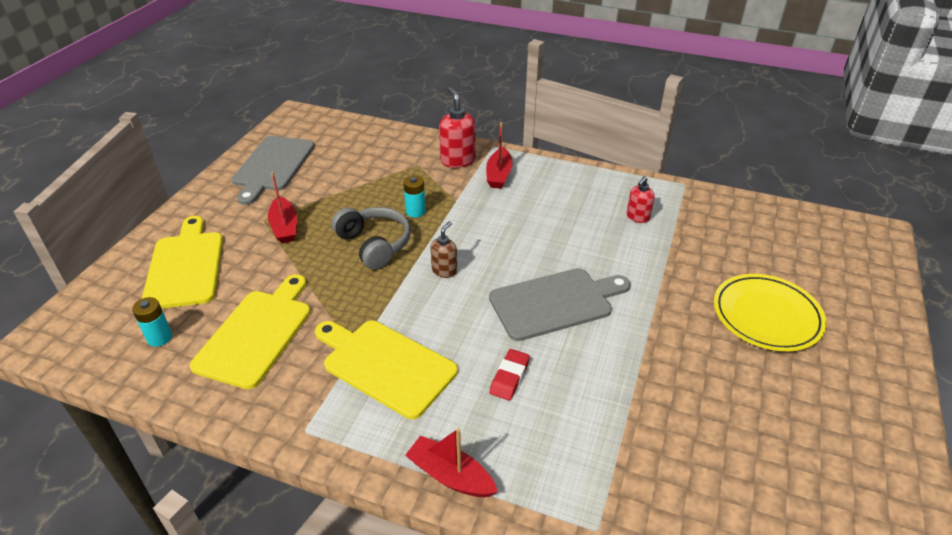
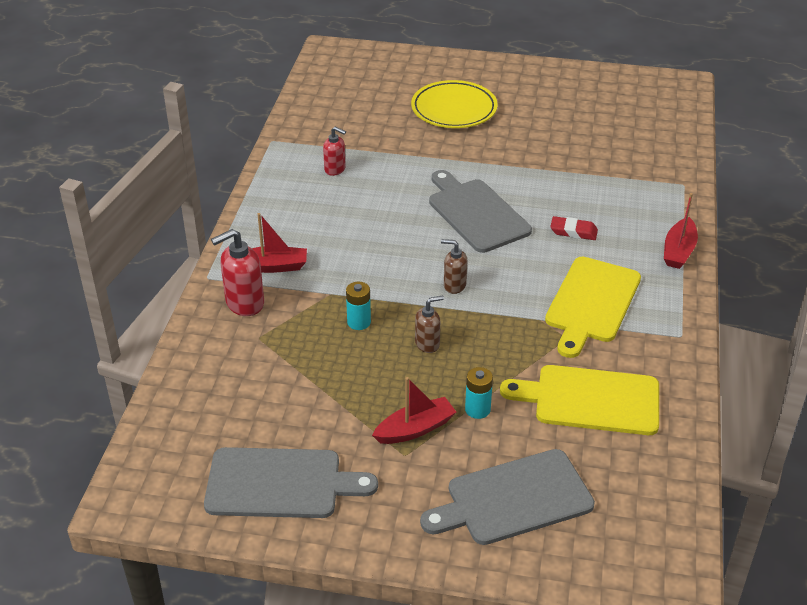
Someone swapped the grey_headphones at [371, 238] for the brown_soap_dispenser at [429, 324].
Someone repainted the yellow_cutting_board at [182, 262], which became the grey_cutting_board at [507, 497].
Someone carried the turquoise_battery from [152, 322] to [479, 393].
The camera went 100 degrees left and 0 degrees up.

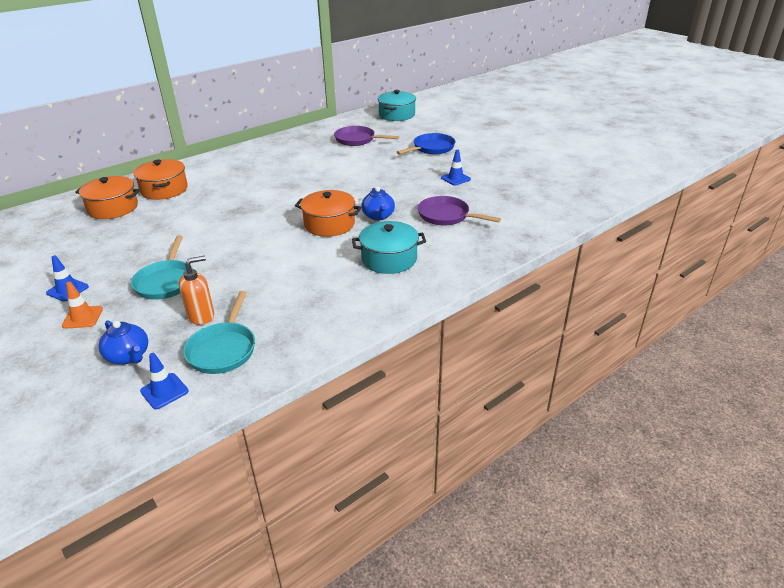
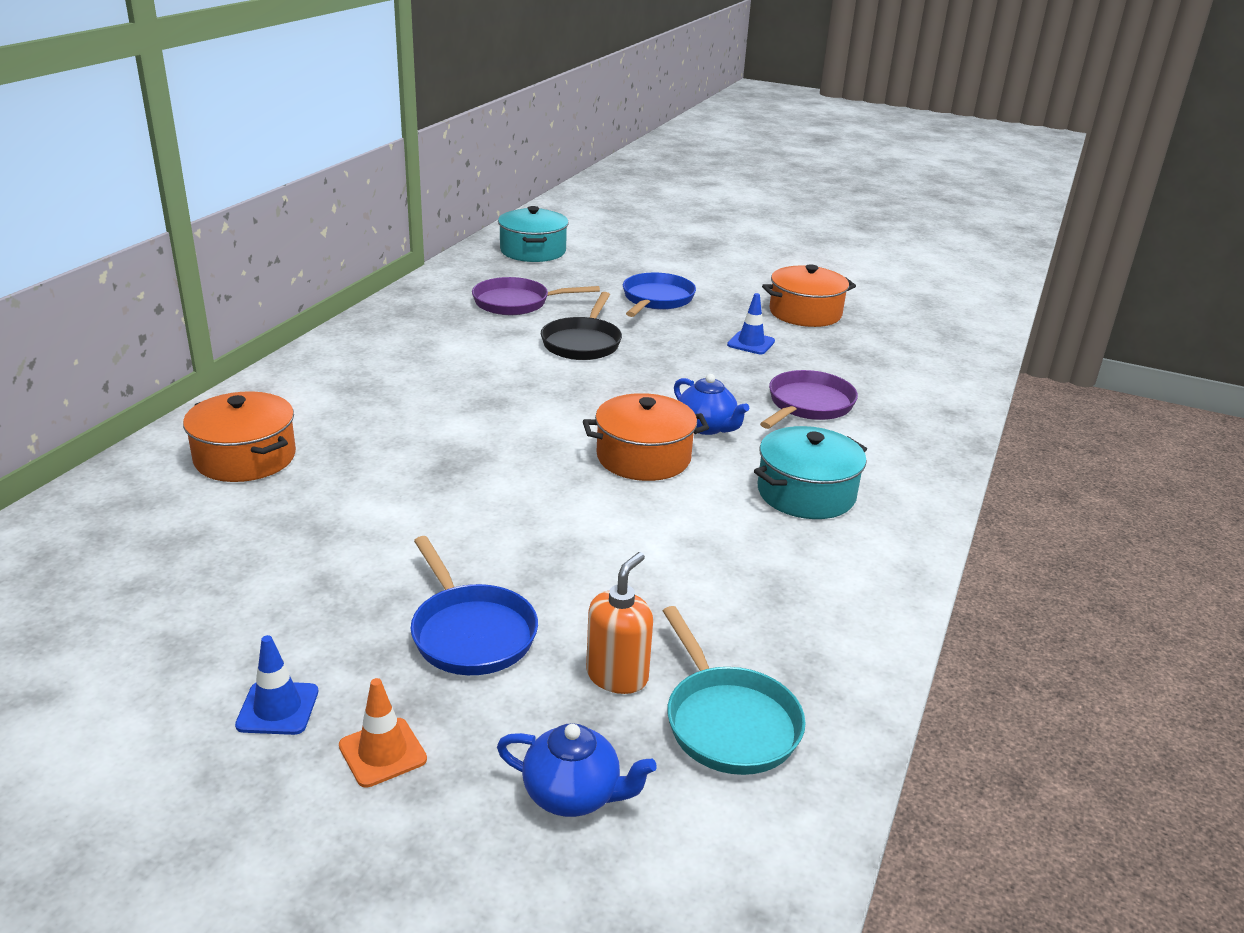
Someone repainted the turquoise_pan at [162, 267], which became the blue_pan at [474, 605].
Someone put down the black_pan at [581, 326].
Someone rotated the purple_pan at [459, 210] by 120 degrees clockwise.
Someone carried the orange_pot from [107, 197] to [809, 295].
Someone took away the blue_traffic_cone at [164, 381].
The camera went 30 degrees left and 5 degrees down.

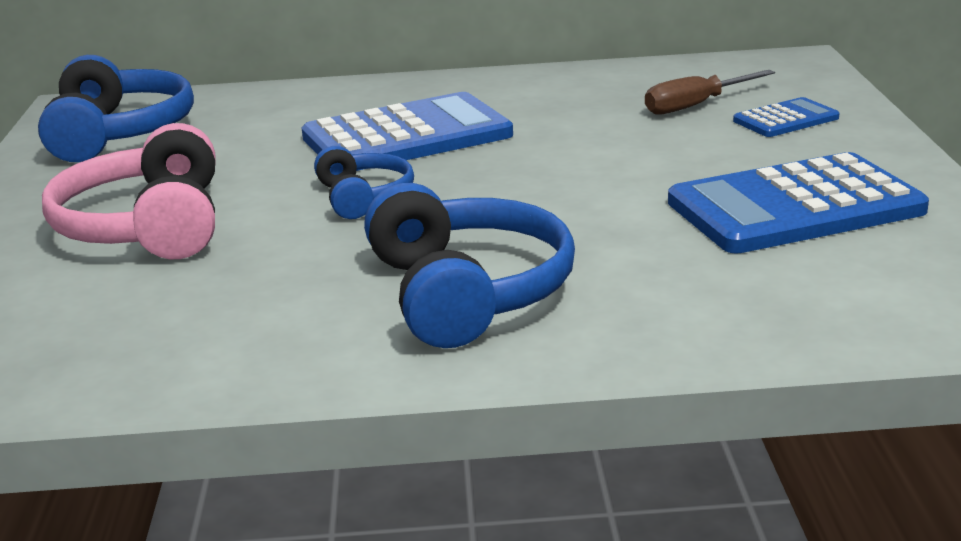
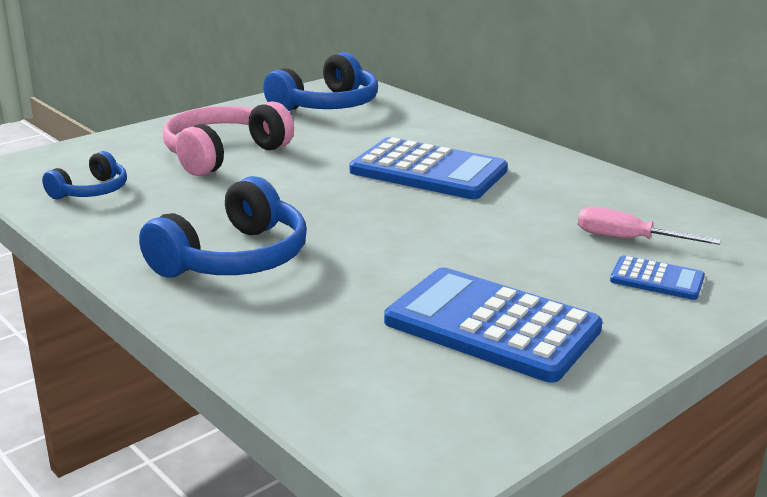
Someone carried the blue_headphones from [364, 182] to [84, 175].
Someone repainted the brown_screwdriver at [710, 92], which became the pink_screwdriver at [649, 226].
The camera went 50 degrees right and 0 degrees up.

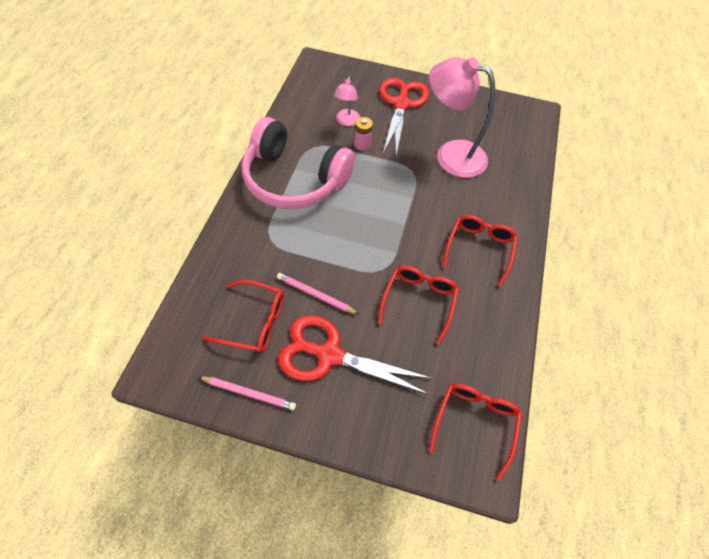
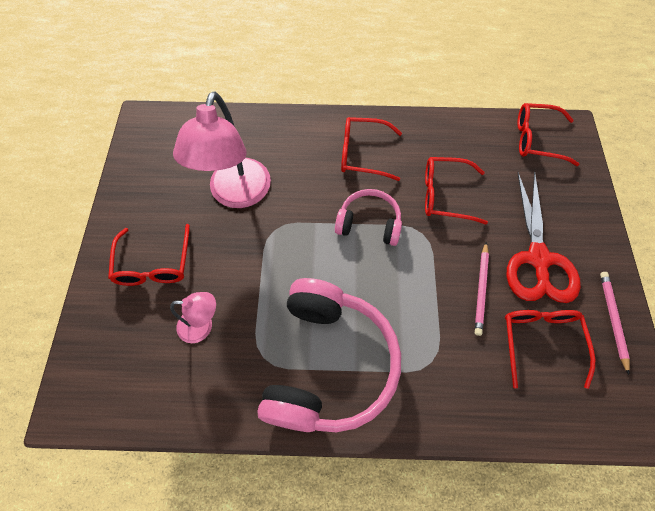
Someone swapped the red_scissors at [404, 116] for the red_glasses at [149, 255].
Someone put down the pink_headphones at [368, 217].
Someone took away the pink_battery at [363, 134].
The camera went 100 degrees left and 5 degrees up.

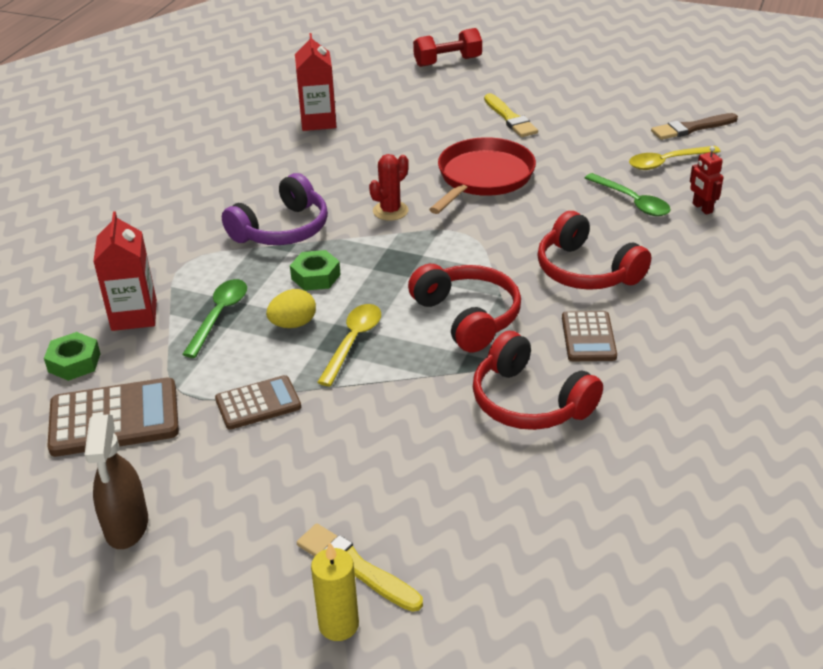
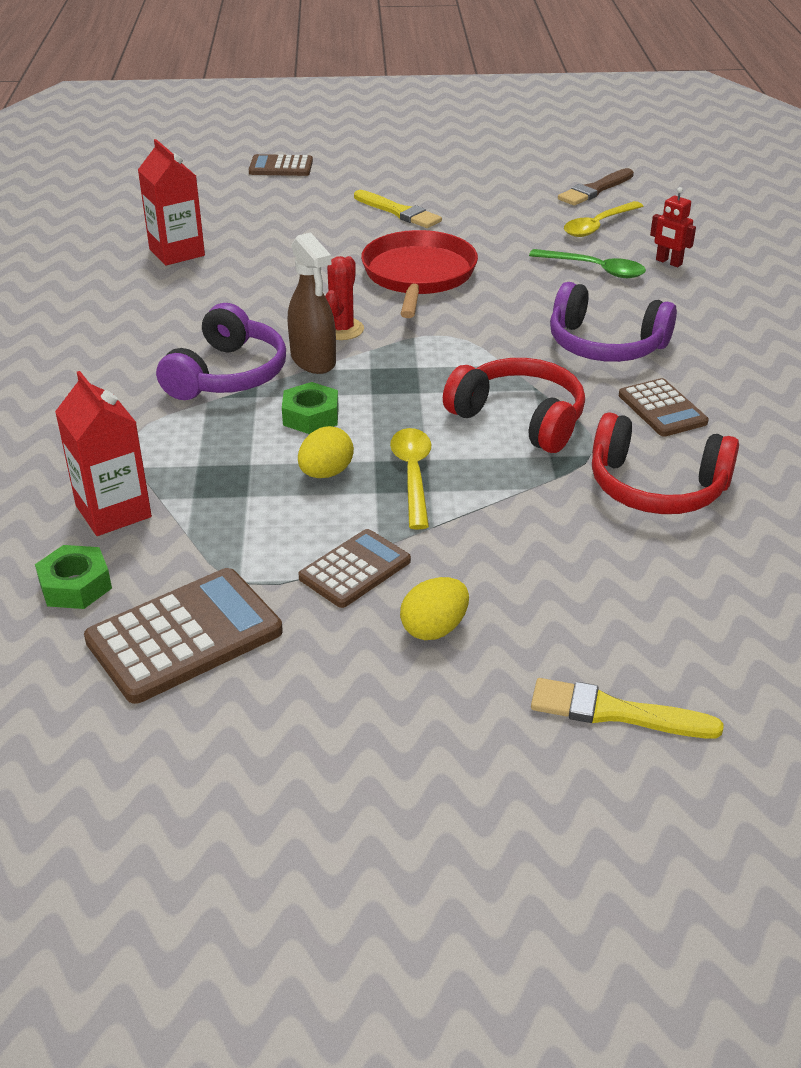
Someone swapped the red_dumbbell at [447, 47] for the brown_calculator at [281, 165].
Someone carried the brown_spray_bottle from [116, 481] to [312, 303].
Someone put down the yellow_egg at [434, 608].
Someone repainted the red_headphones at [594, 250], which became the purple_headphones at [613, 322].
Someone took away the green_spoon at [214, 318].
Someone took away the yellow_candle at [335, 591].
The camera went 25 degrees left and 0 degrees up.

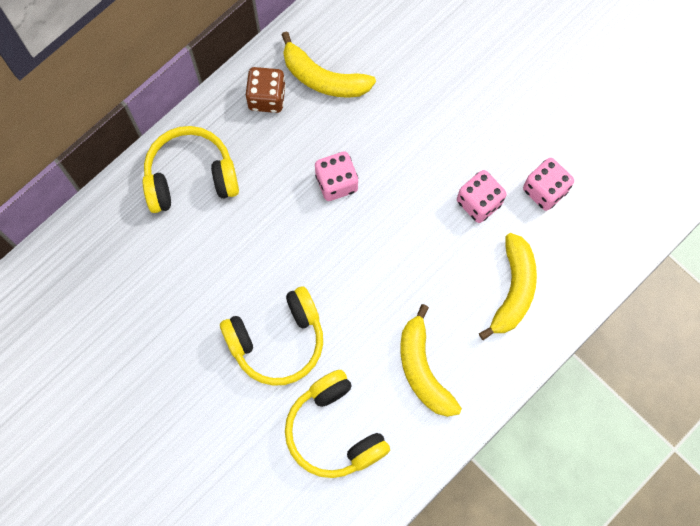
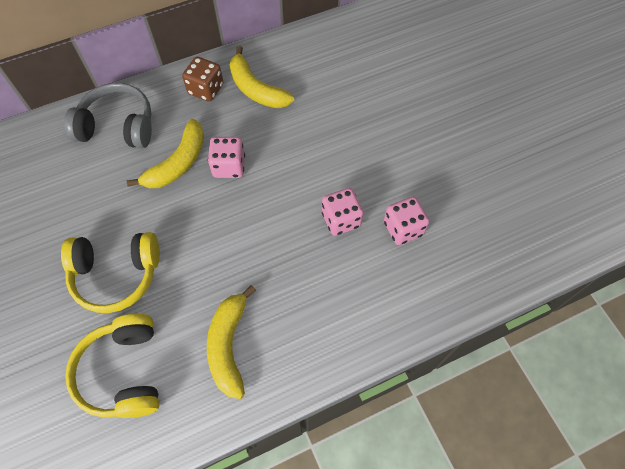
Someone repainted the yellow_headphones at [190, 169], which became the grey_headphones at [108, 116].
Someone carried the yellow_banana from [508, 286] to [165, 153].
The camera went 20 degrees right and 10 degrees down.

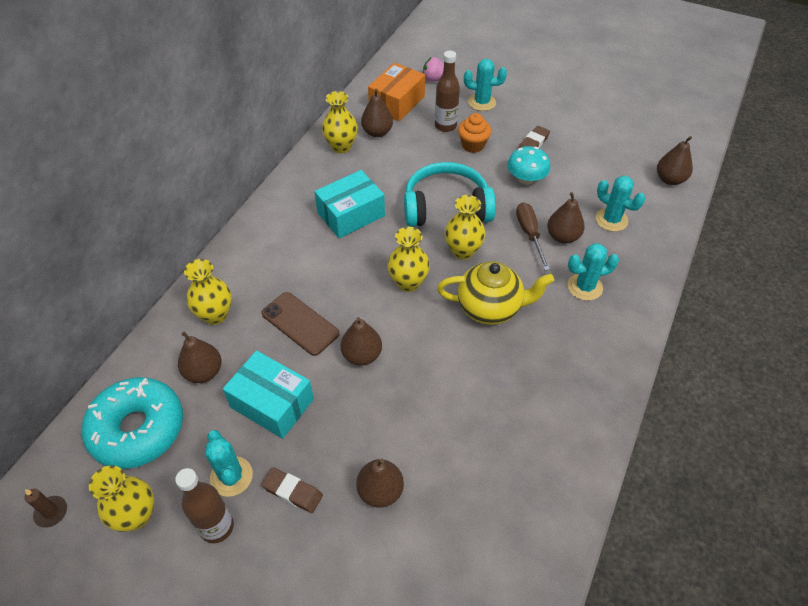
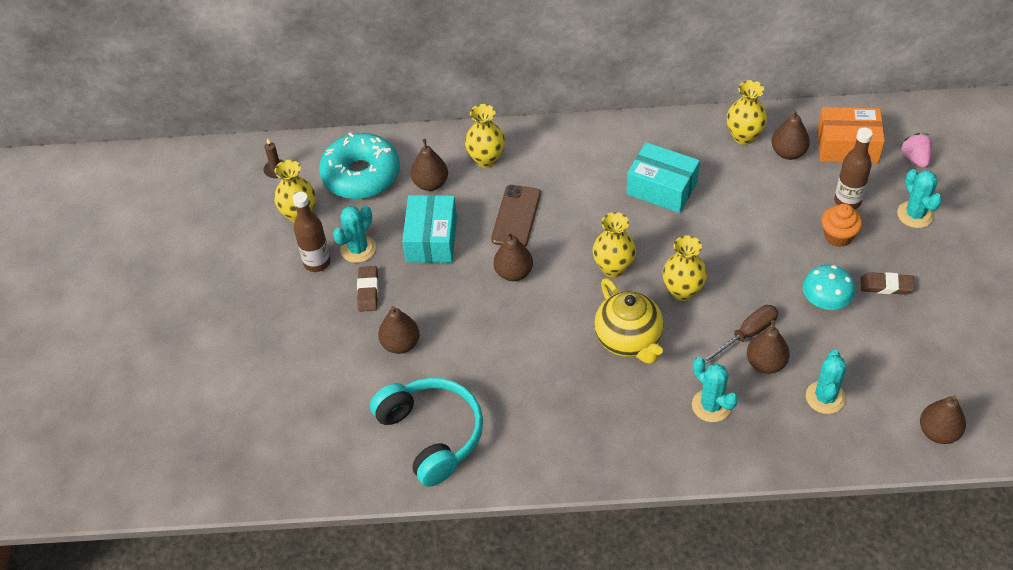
Someone carried the turquoise_headphones from [450, 194] to [426, 432].
The camera went 65 degrees right and 0 degrees up.

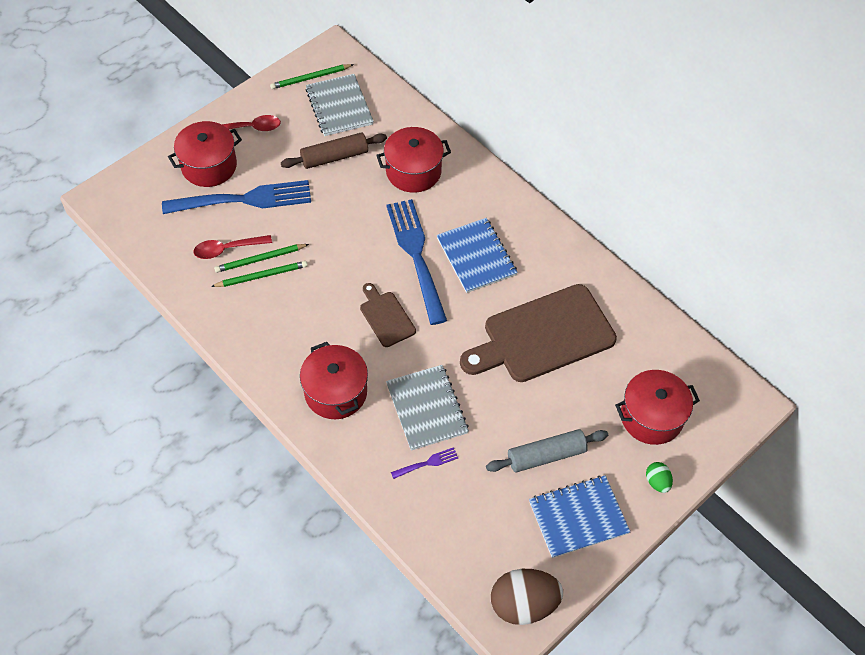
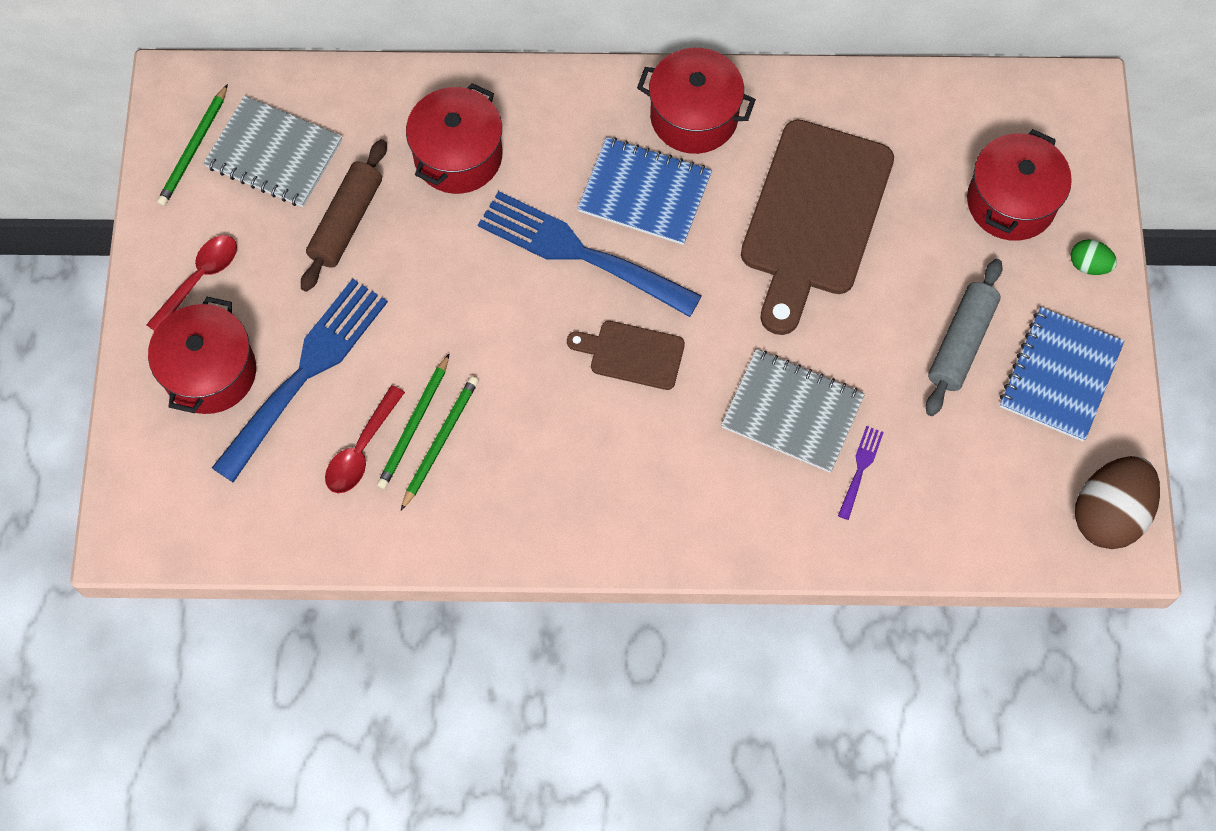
Someone carried the red_pot from [334, 380] to [696, 101].
The camera went 45 degrees left and 10 degrees up.

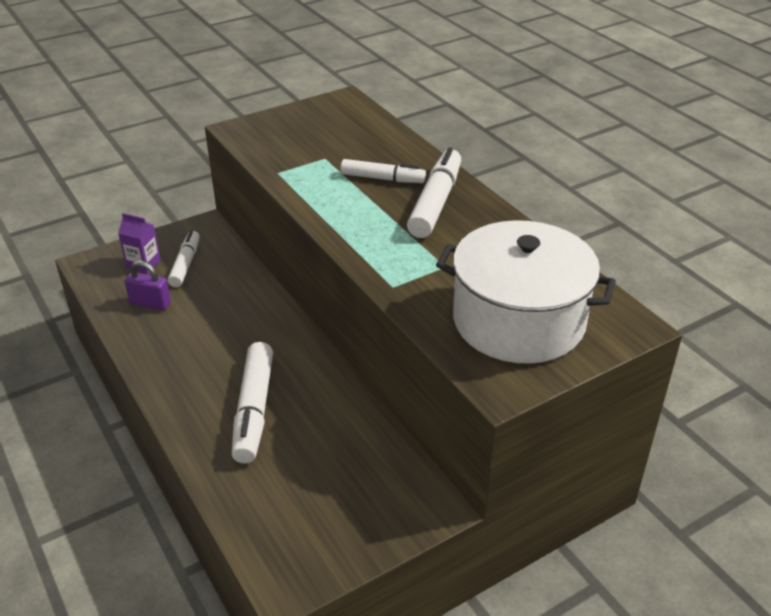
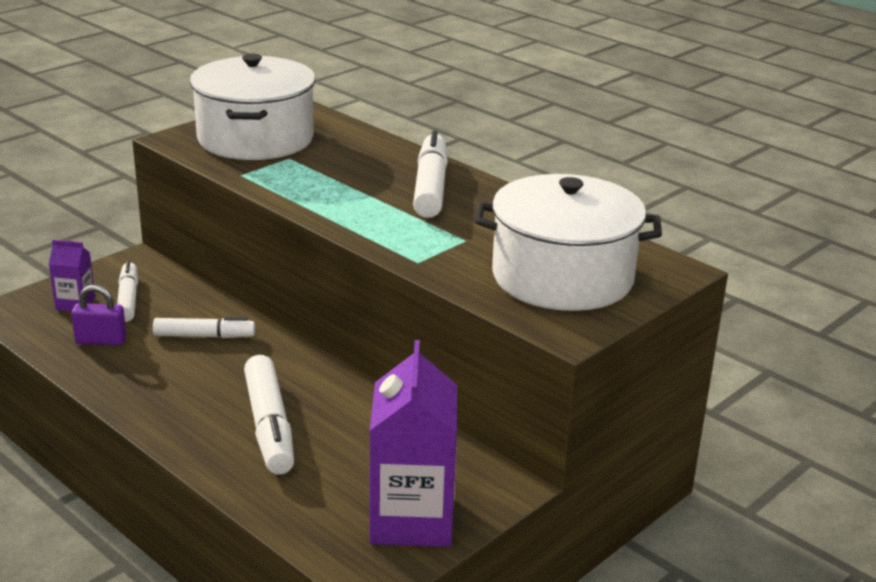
Someone carried the white_marker from [383, 171] to [204, 327].
Someone put down the white_pot at [253, 107].
Someone put down the purple_carton at [413, 443].
The camera went 15 degrees left and 10 degrees down.

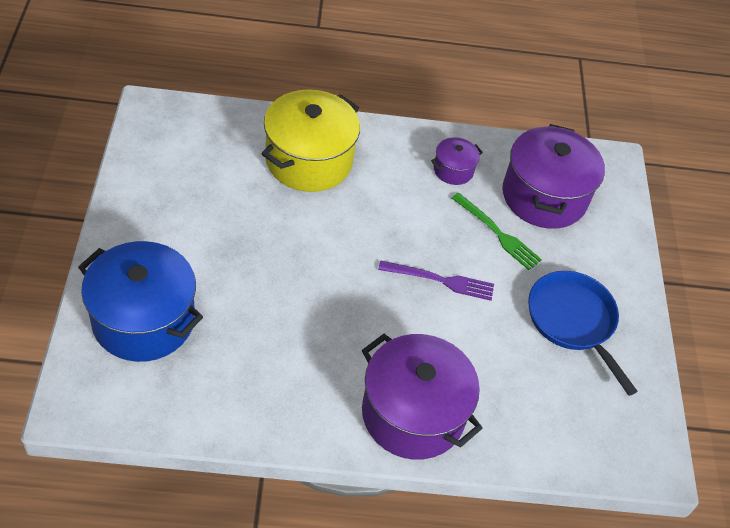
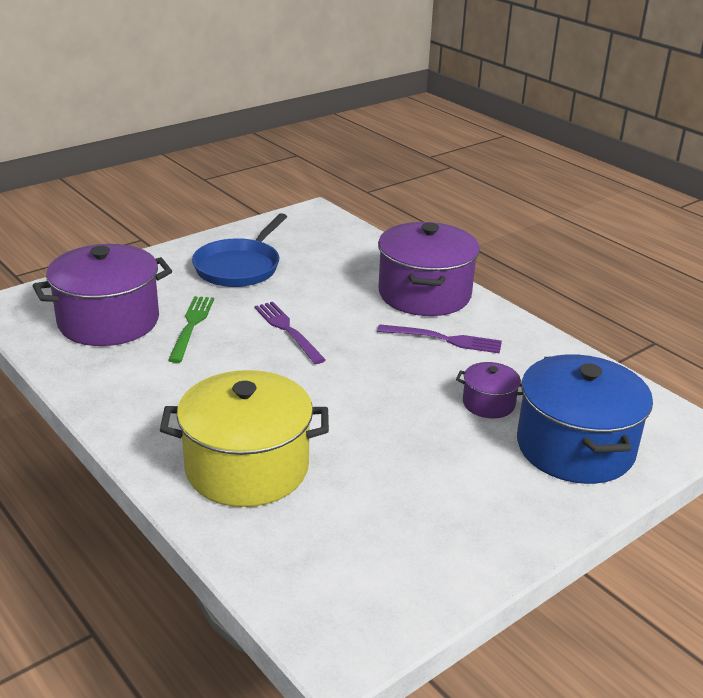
Someone put down the purple_fork at [439, 339].
Someone carried the purple_pot from [457, 161] to [489, 390].
The camera went 125 degrees left and 20 degrees down.

